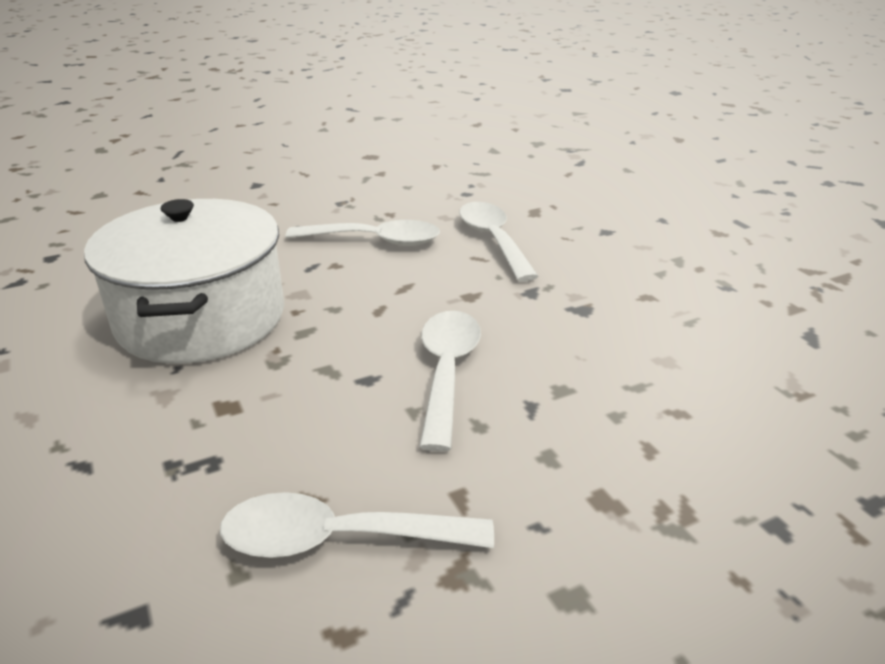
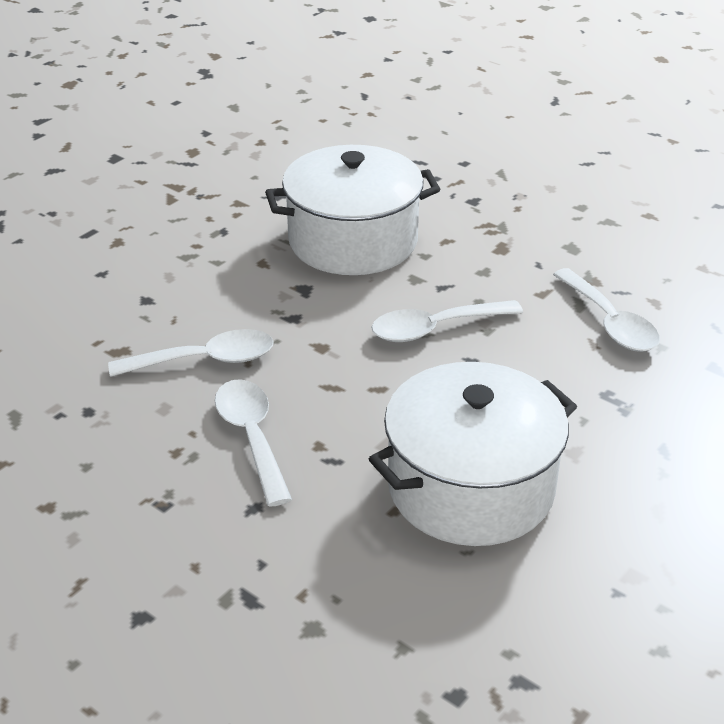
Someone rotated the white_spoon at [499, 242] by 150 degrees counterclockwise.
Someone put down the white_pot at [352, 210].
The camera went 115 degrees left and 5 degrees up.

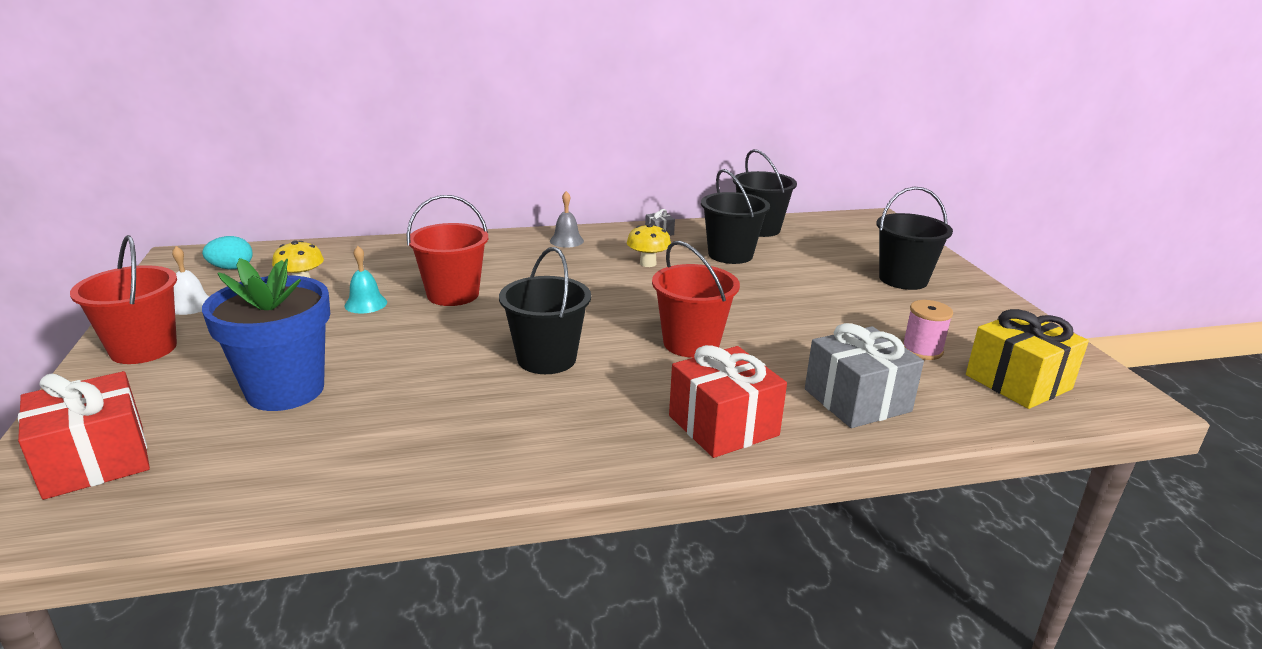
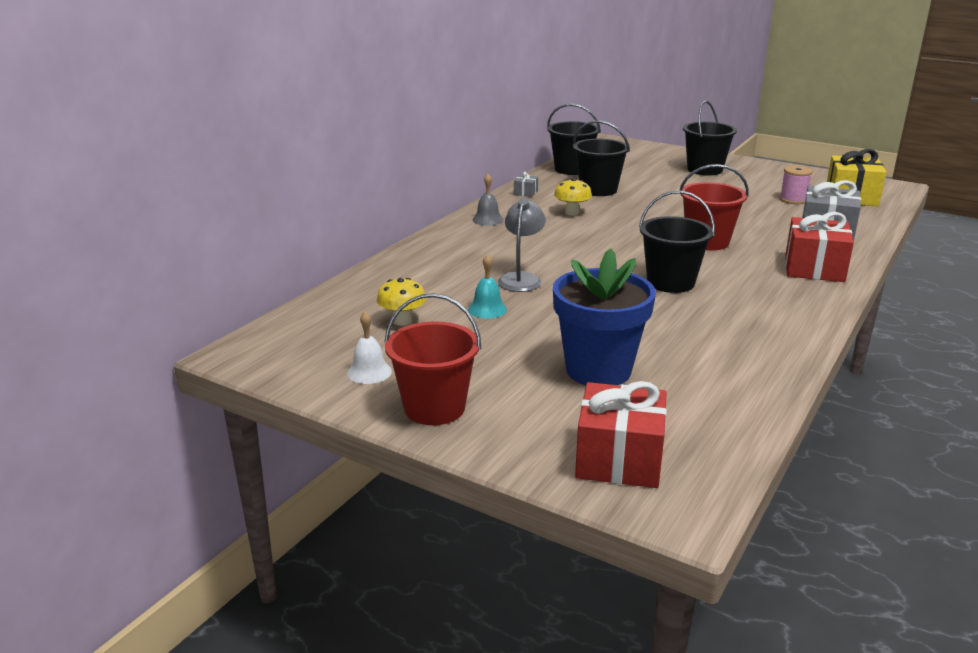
Someone swapped the red_bucket at [447, 250] for the grey_lamp at [522, 245].
Someone took away the turquoise_egg at [227, 252].
The camera went 45 degrees left and 0 degrees up.

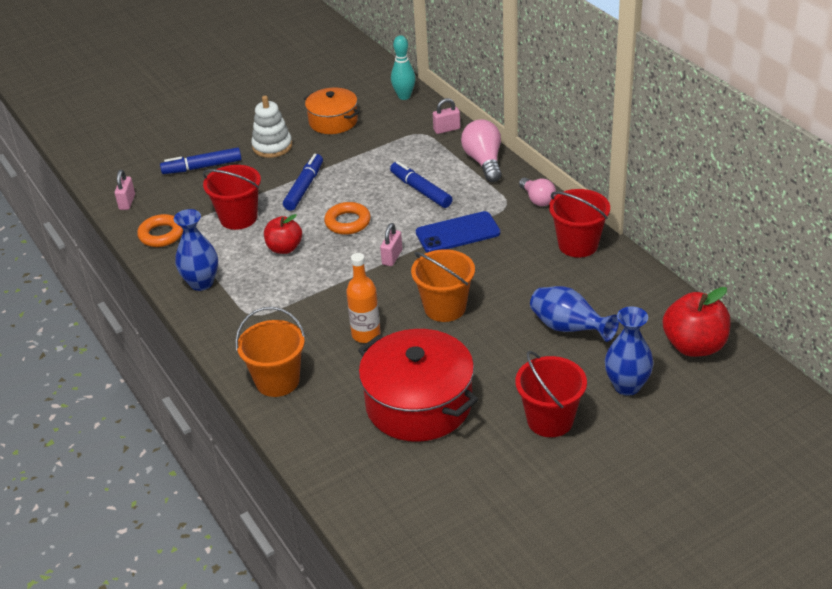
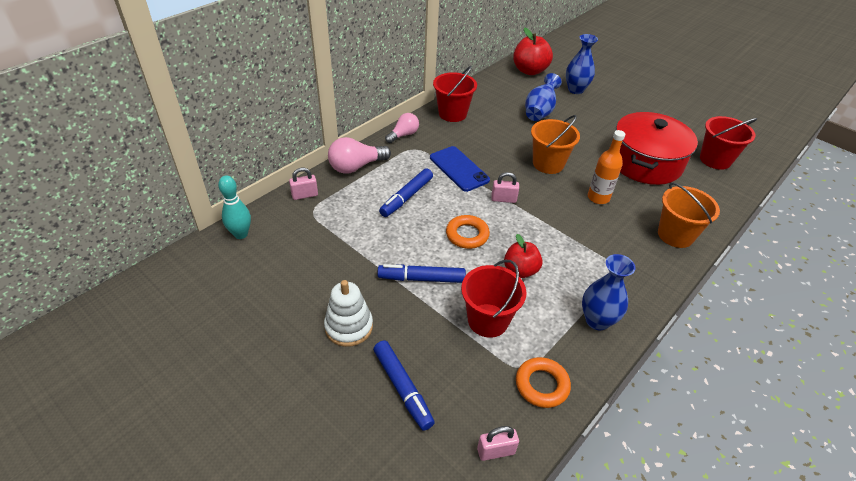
Someone rotated the pink_padlock at [447, 116] by 75 degrees counterclockwise.
Someone carried the red_bucket from [551, 394] to [728, 143].
Someone took away the orange_pot at [332, 110].
The camera went 110 degrees left and 5 degrees up.

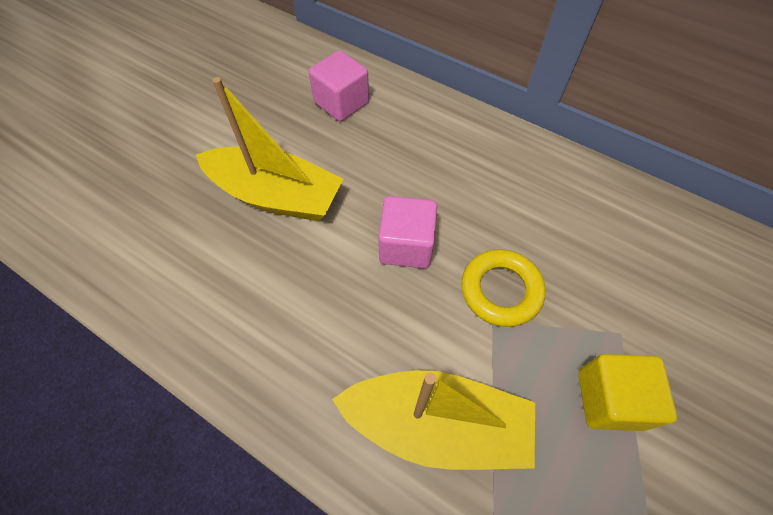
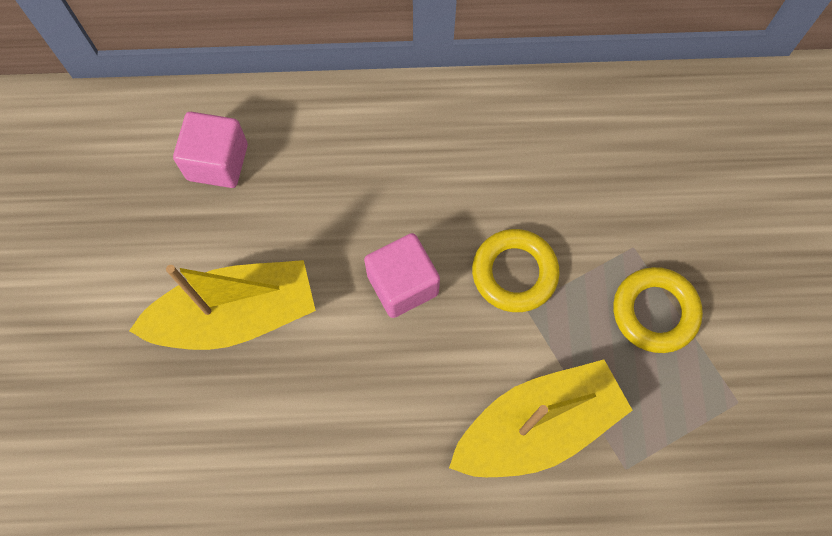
Someone swapped the yellow_cube at [627, 392] for the yellow_ring at [658, 310].
The camera went 35 degrees left and 10 degrees up.

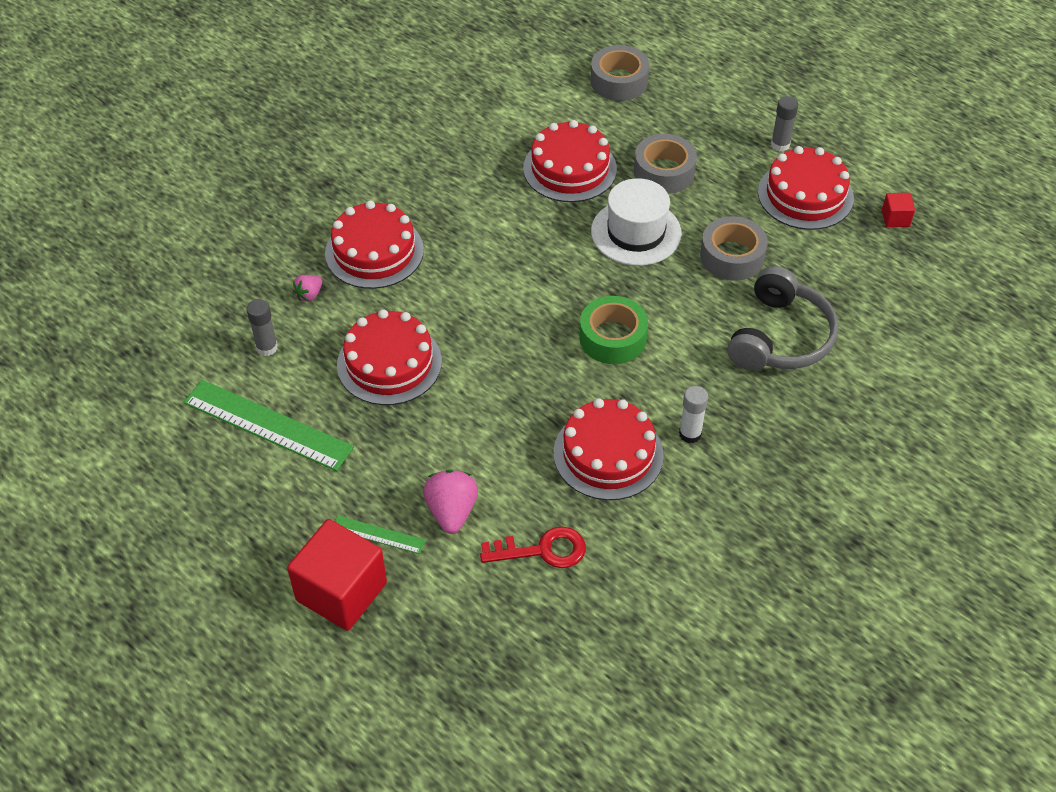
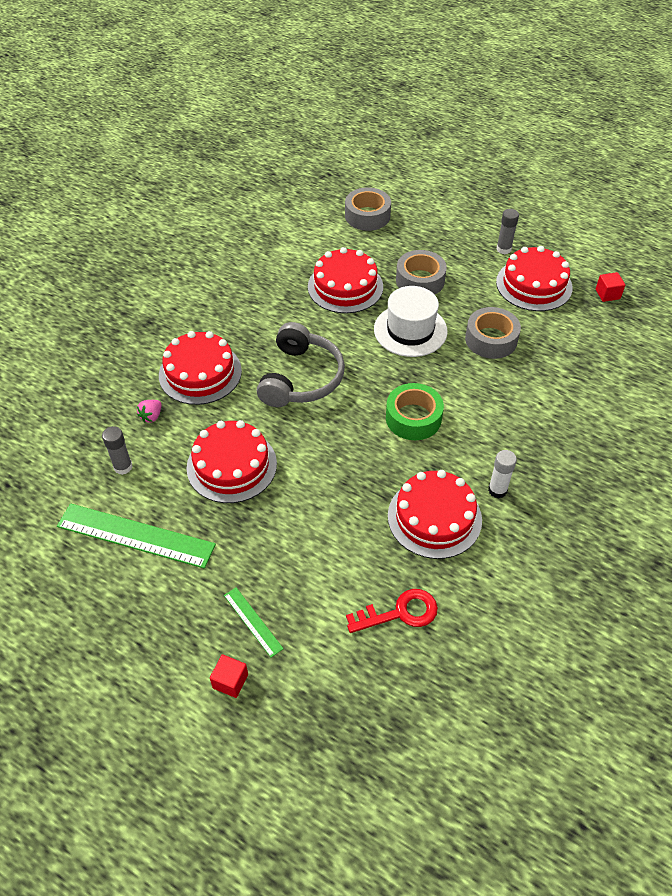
Someone scaled the red_cube at [337, 575] by 0.45.
Someone rotated the green_ruler at [380, 535] by 45 degrees clockwise.
Someone carried the grey_headphones from [783, 318] to [301, 364].
Someone took away the pink_strawberry at [450, 502].
The camera went 10 degrees left and 0 degrees up.

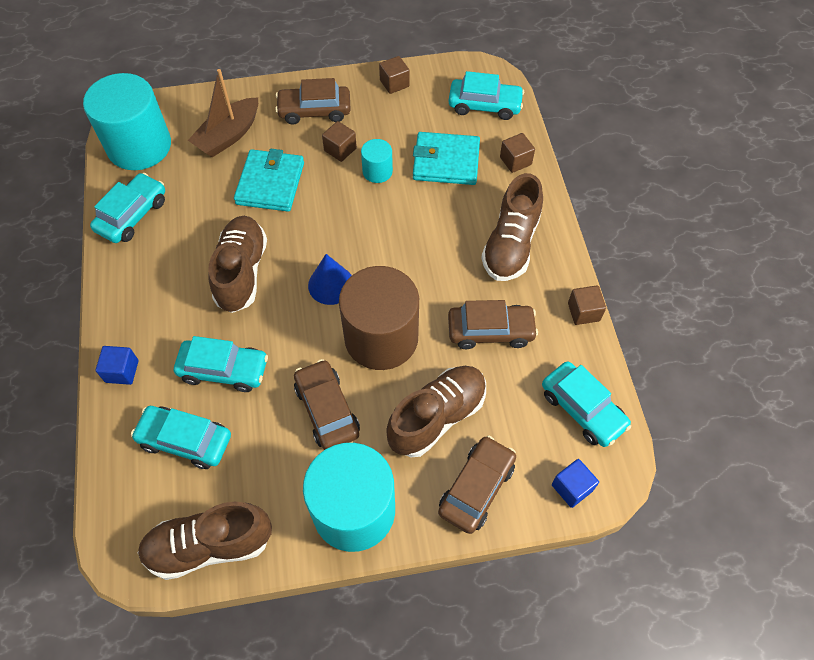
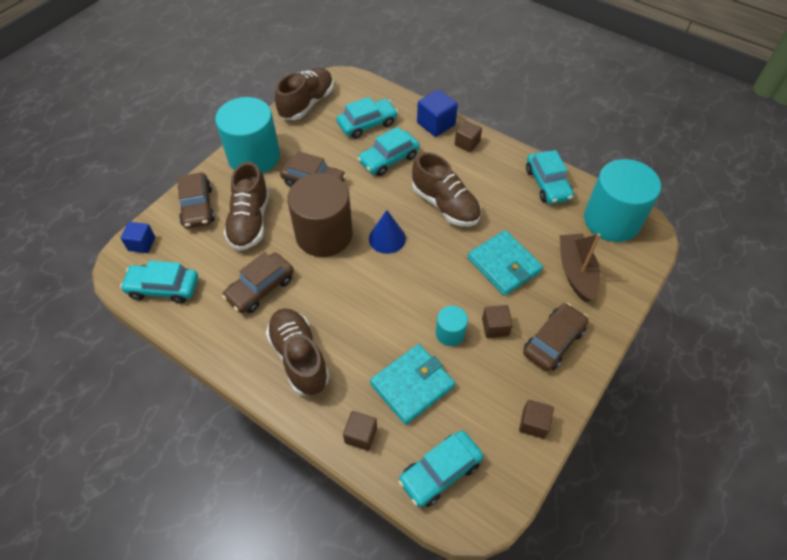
Someone scaled the blue_cube at [116, 365] by 1.51.
Someone carried the brown_cube from [587, 305] to [468, 136].
The camera went 135 degrees right and 5 degrees down.

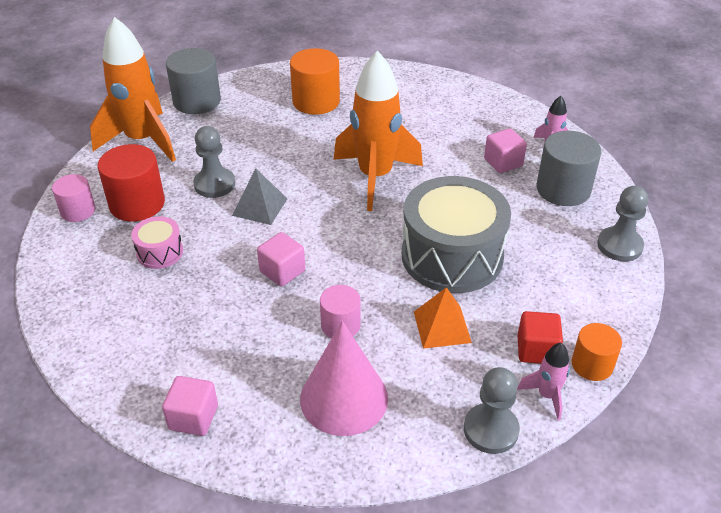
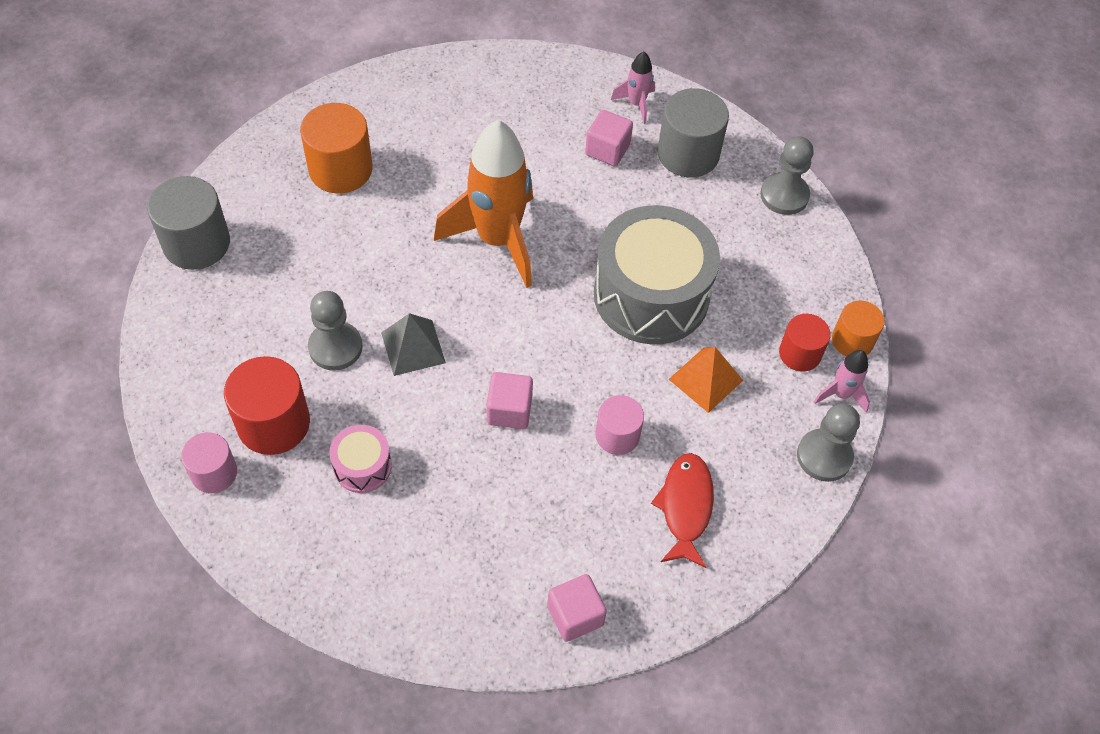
Someone swapped the pink_cone at [344, 378] for the red_fish at [682, 510].
Someone swapped the red_cube at [540, 337] for the red_cylinder at [805, 343].
Someone took away the orange_rocket at [133, 89].
The camera went 40 degrees left and 15 degrees up.

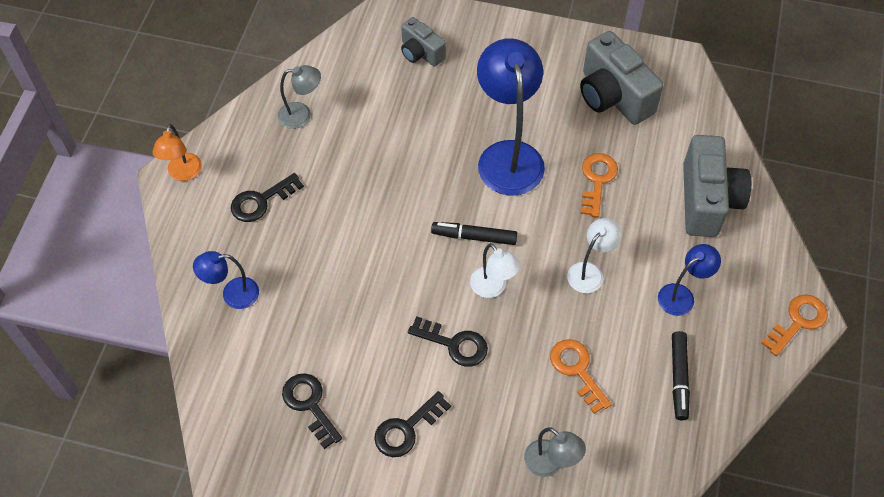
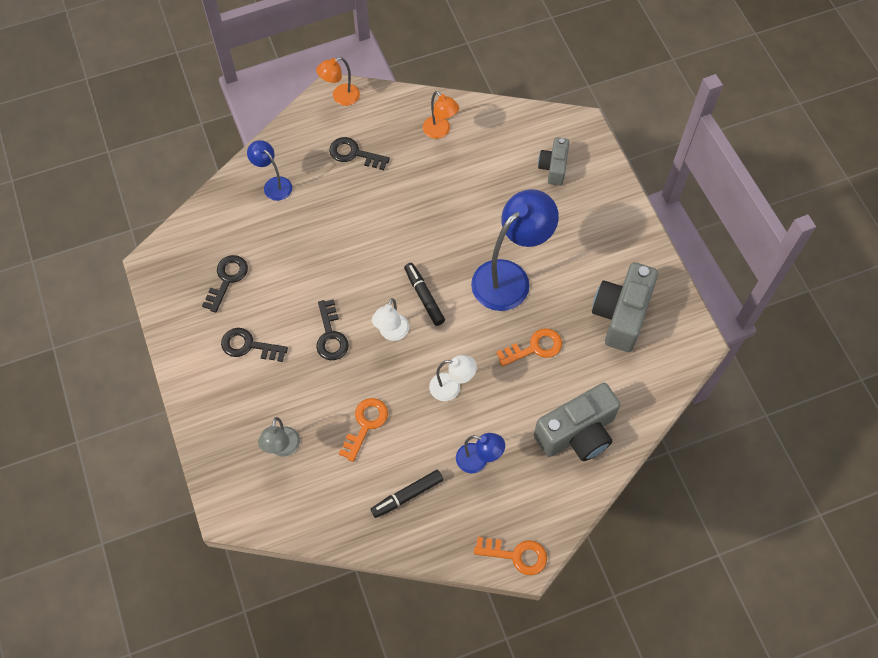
Someone repainted the grey_lamp at [299, 97], which became the orange_lamp at [441, 115].
The camera went 55 degrees right and 5 degrees up.

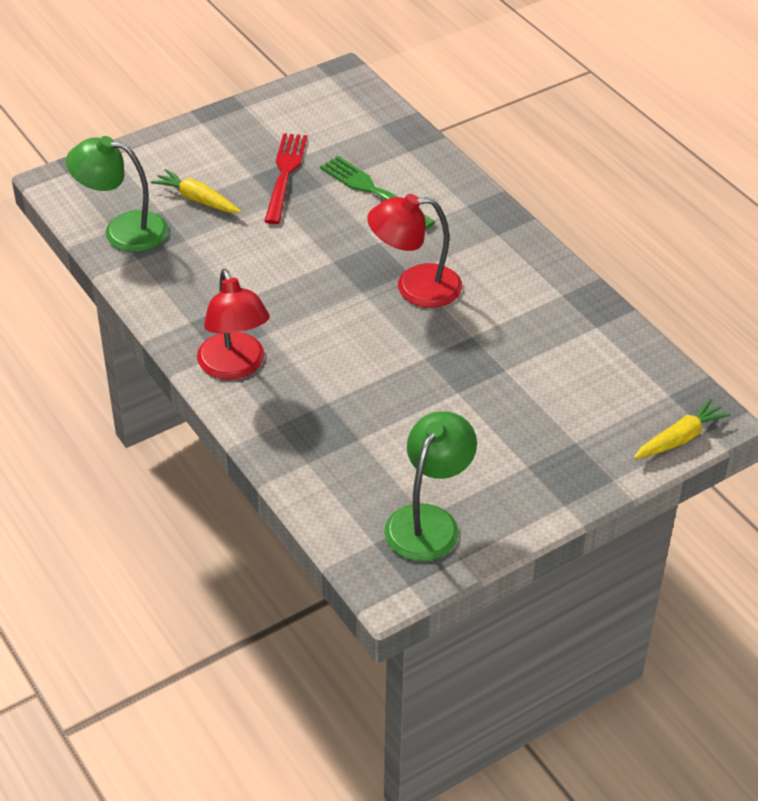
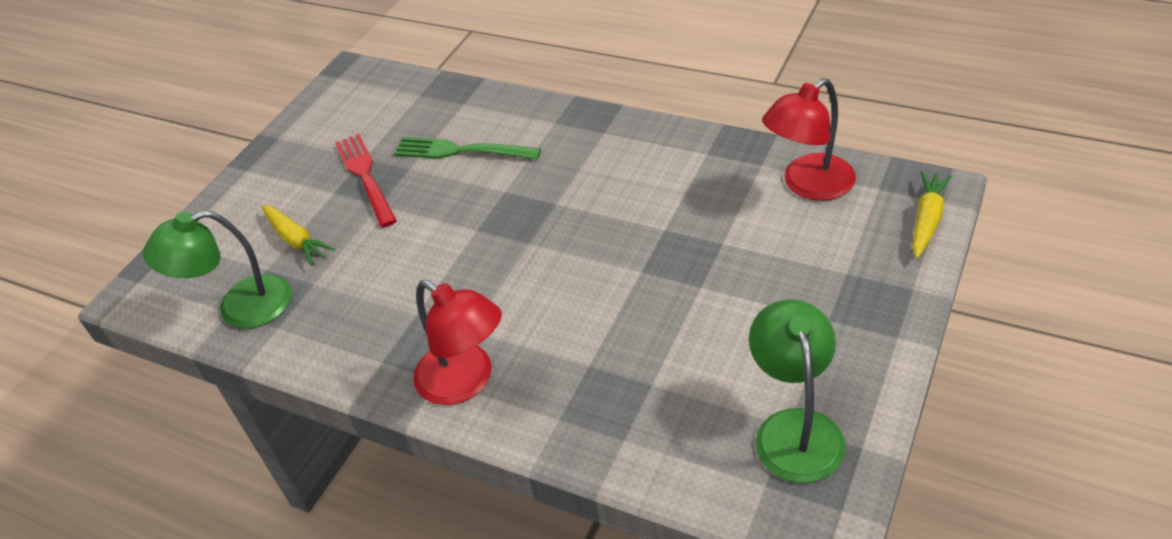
Someone rotated the yellow_carrot at [196, 191] by 135 degrees counterclockwise.
Someone carried the red_lamp from [414, 251] to [809, 139].
The camera went 25 degrees left and 0 degrees up.

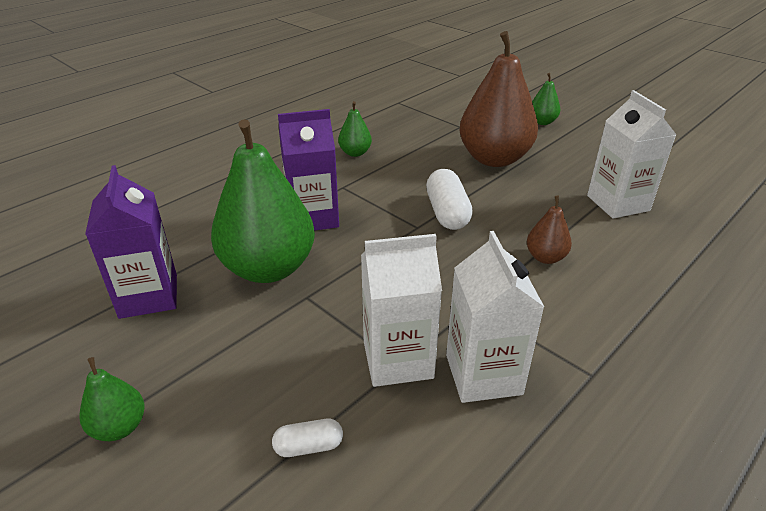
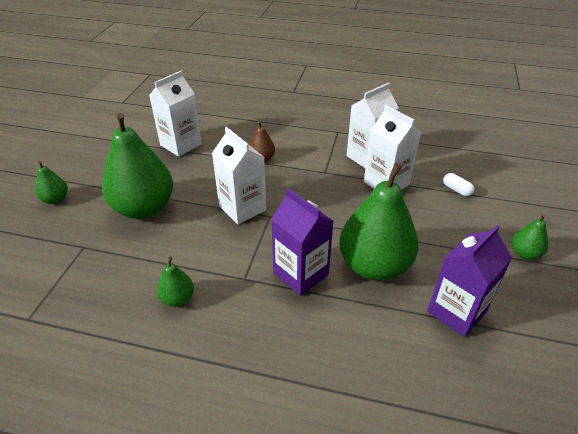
Someone repainted the brown_pear at [498, 99], which became the green_pear at [137, 166].
Someone swapped the white_capsule at [449, 199] for the white_carton at [239, 175].
The camera went 120 degrees left and 5 degrees up.

